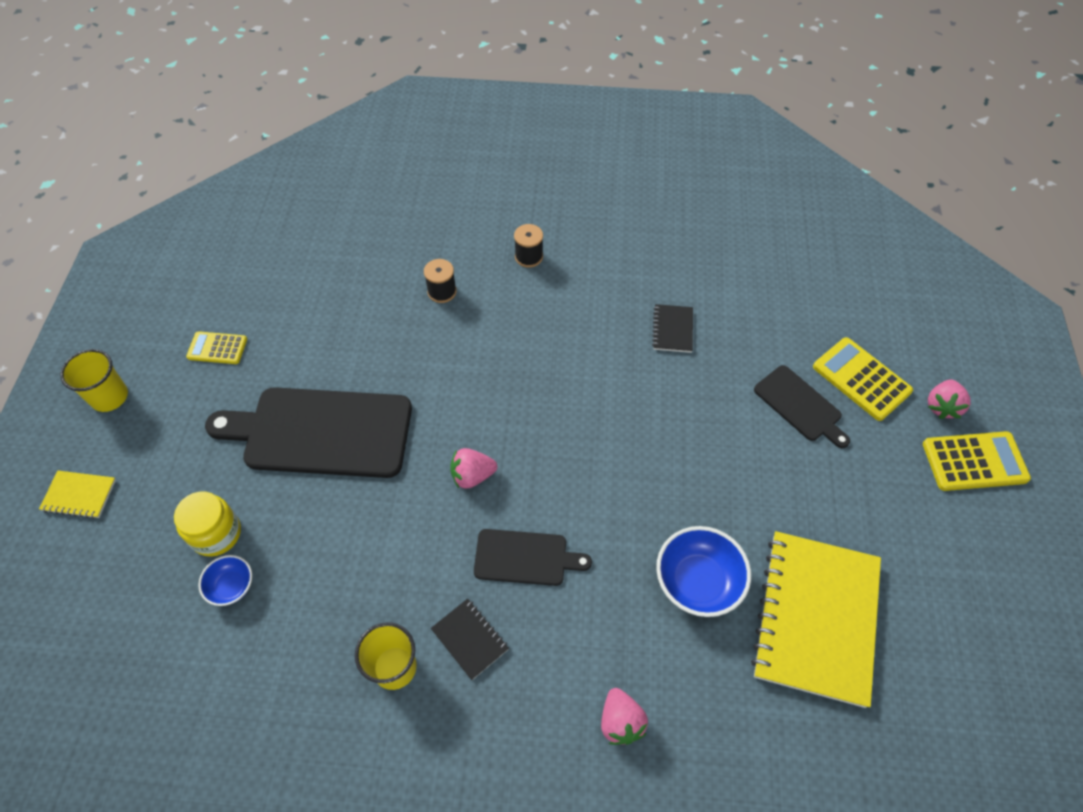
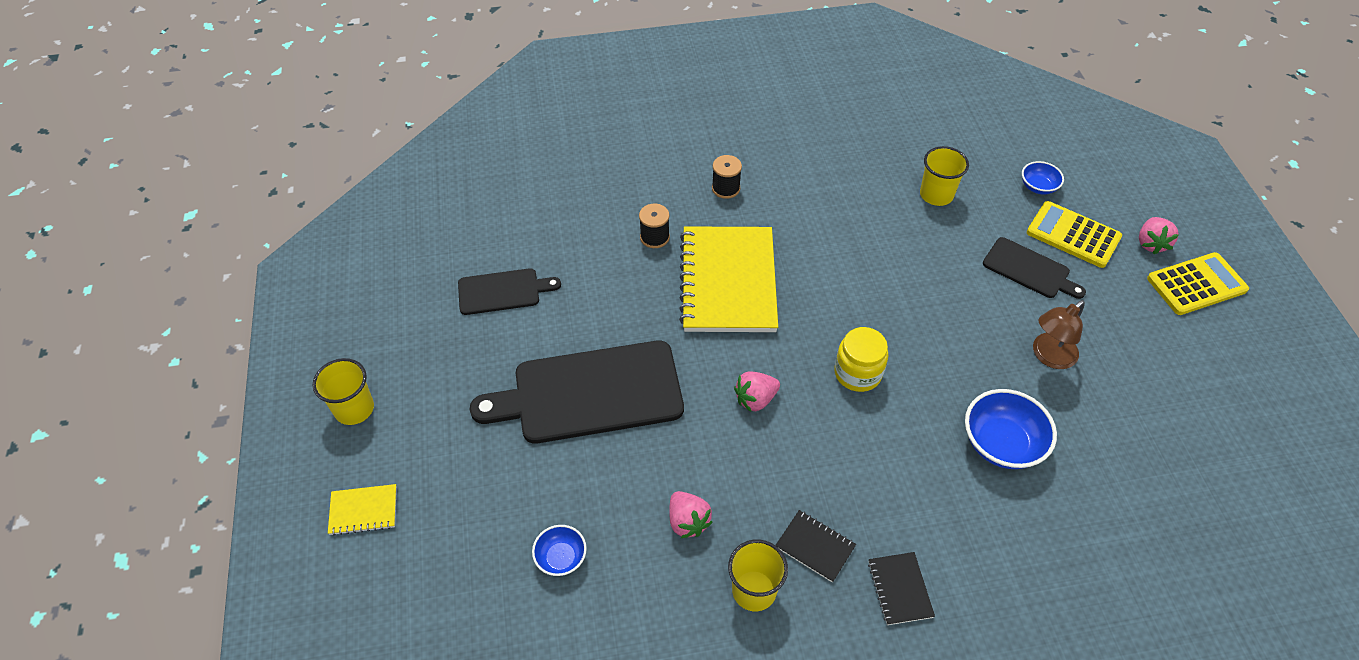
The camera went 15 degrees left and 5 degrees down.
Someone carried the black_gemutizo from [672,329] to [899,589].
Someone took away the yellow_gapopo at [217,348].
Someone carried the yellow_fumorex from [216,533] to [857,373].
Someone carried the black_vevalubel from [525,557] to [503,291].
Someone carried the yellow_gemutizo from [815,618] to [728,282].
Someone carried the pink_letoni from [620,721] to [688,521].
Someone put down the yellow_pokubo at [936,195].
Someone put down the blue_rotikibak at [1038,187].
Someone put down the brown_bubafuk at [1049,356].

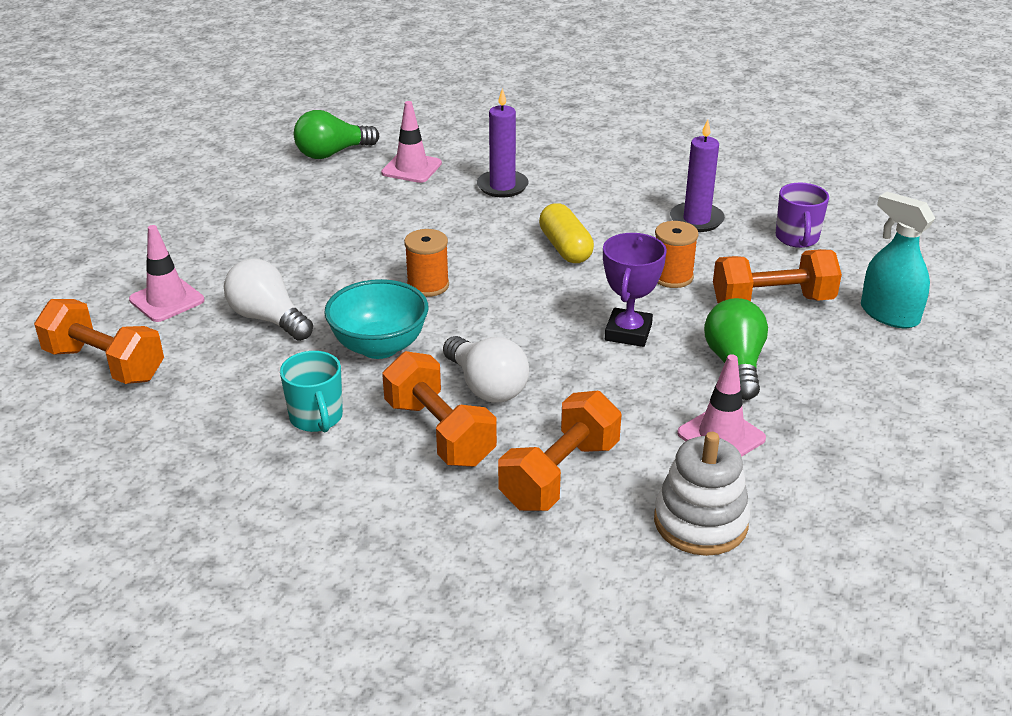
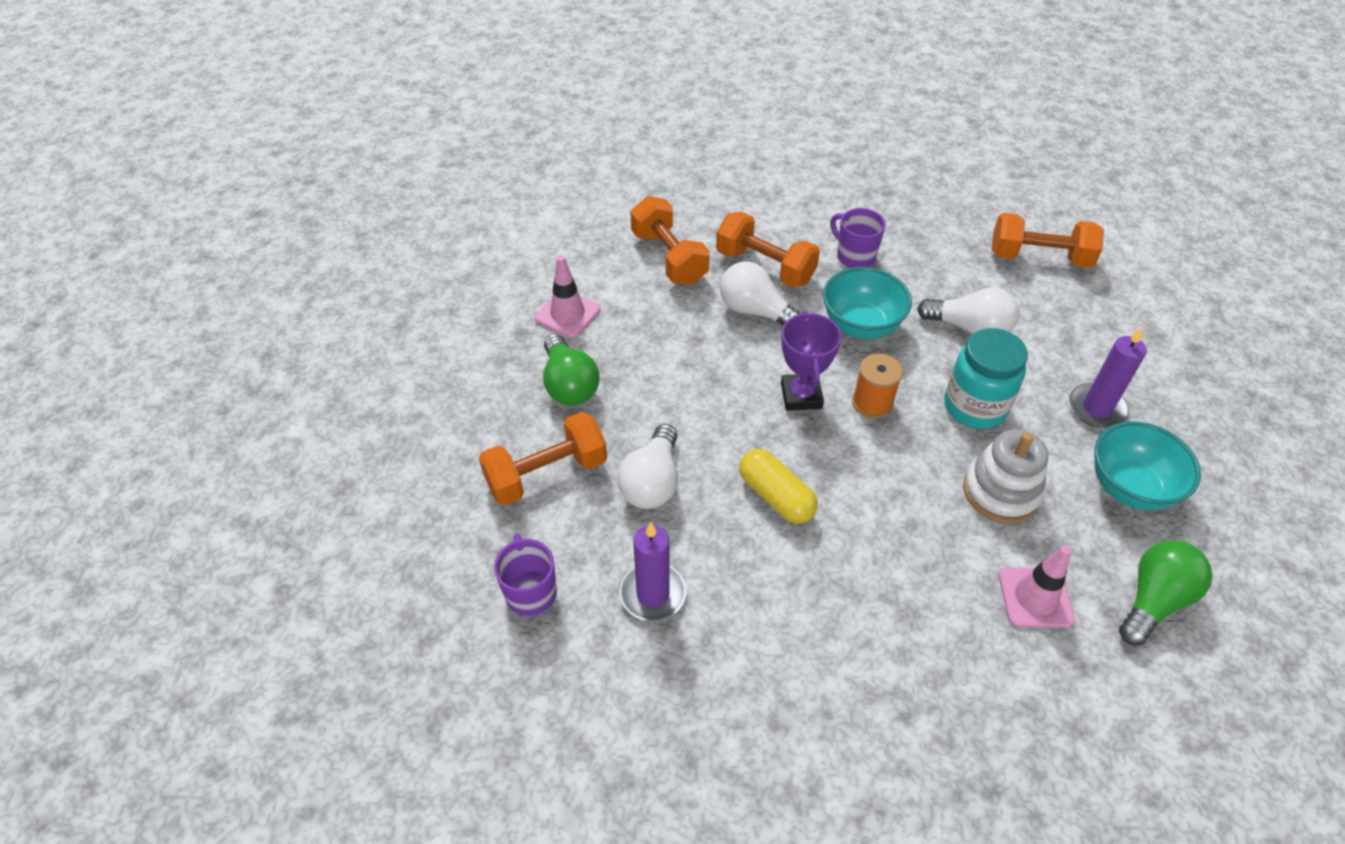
The camera went 160 degrees right and 15 degrees up.
Someone carried the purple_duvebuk from [502,186] to [1096,408].
Someone took away the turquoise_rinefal at [889,314].
Someone swapped the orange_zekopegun at [672,277] for the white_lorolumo at [652,482].
Someone took away the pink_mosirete at [167,300].
Someone carried the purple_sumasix from [628,332] to [801,396].
Someone repainted the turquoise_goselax at [316,418], which became the purple_goselax at [854,256].
Someone rotated the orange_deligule at [559,475] by 45 degrees counterclockwise.
Someone carried the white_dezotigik from [700,522] to [1001,492].
Someone put down the turquoise_fumorex at [974,407].
Someone put down the turquoise_rotikibak at [1129,487].

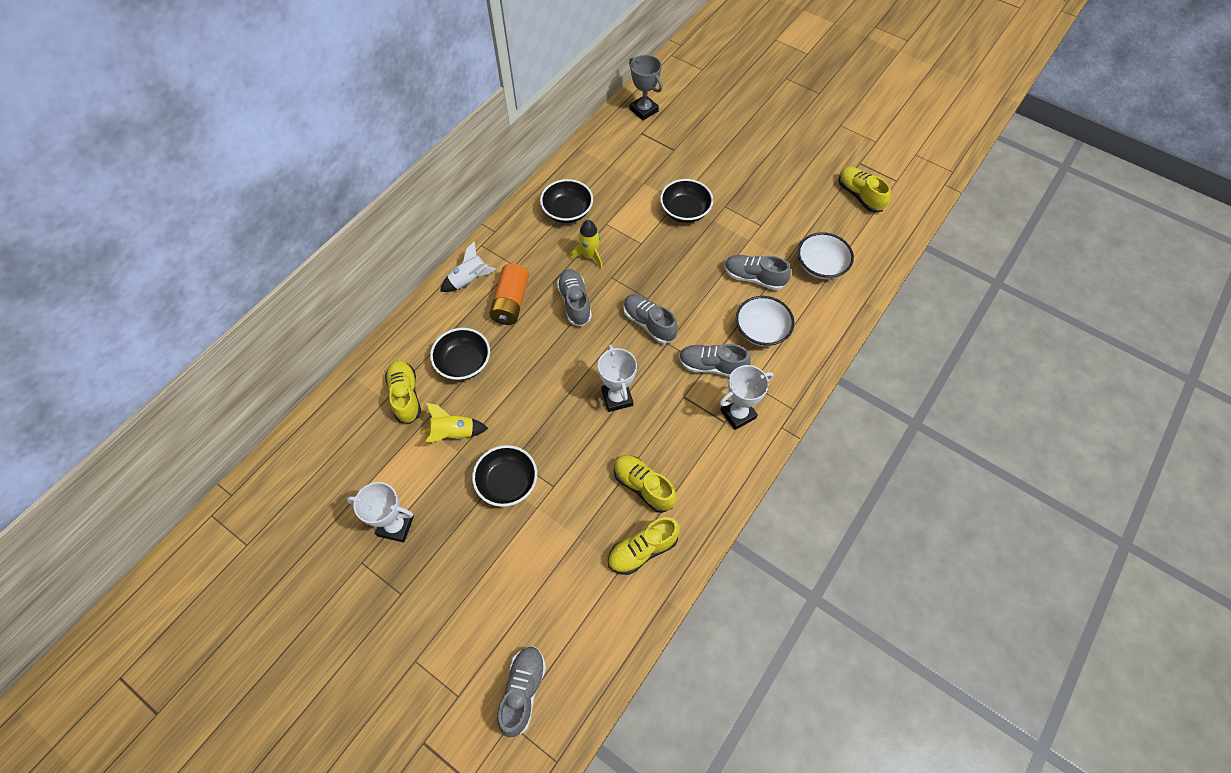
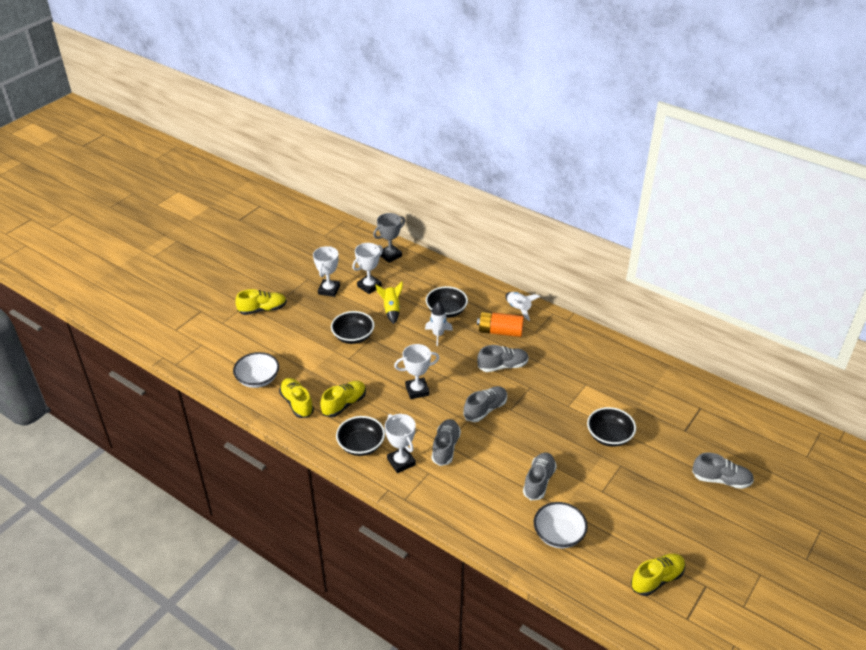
The camera went 90 degrees right and 20 degrees down.
Someone carried the grey_sumasix from [644,110] to [390,255].
Someone carried the black_rotikibak from [567,211] to [361,445].
Someone took away the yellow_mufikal at [589,256].
Someone carried the white_rotikibak from [761,330] to [258,379].
Someone carried the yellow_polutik from [405,396] to [262,309].
Someone carried the grey_polutik from [523,691] to [721,480].
Someone put down the white_sumasix at [369,286].
Someone put down the white_mufikal at [438,335].

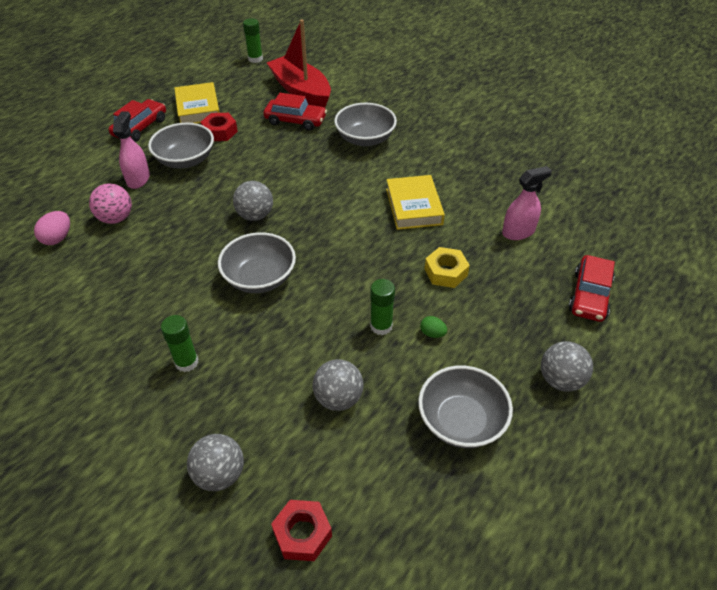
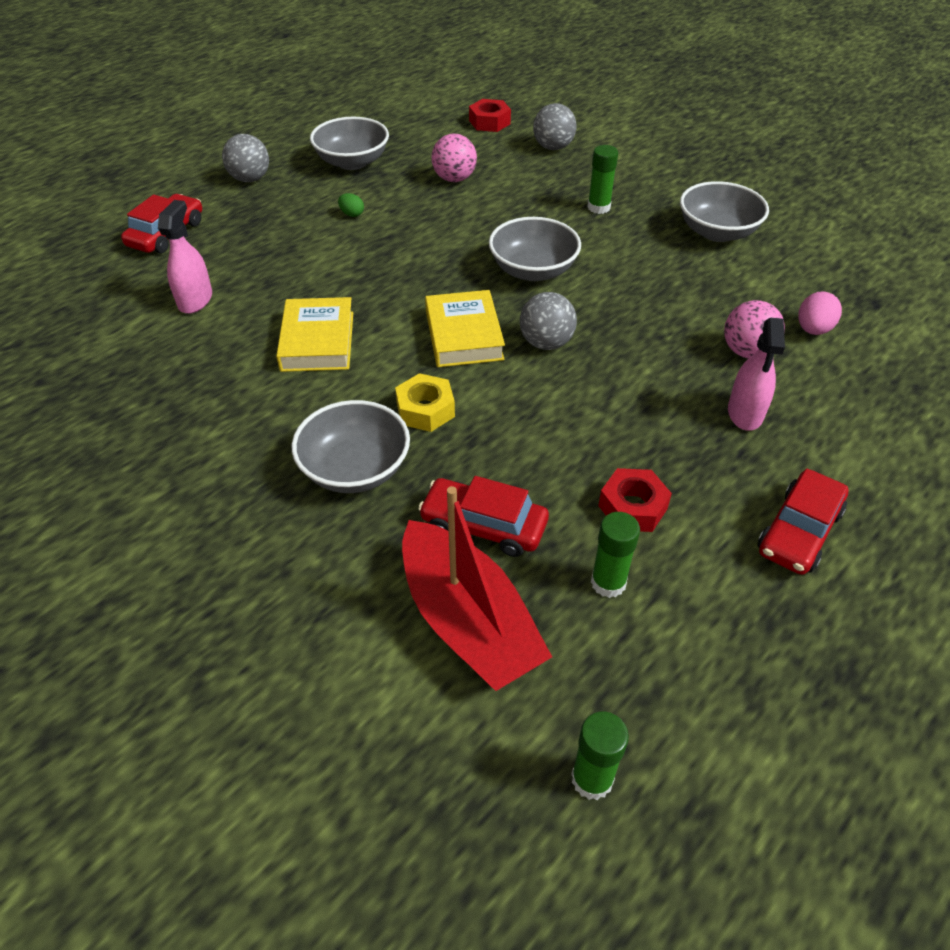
The camera went 175 degrees left and 0 degrees up.
Someone carried the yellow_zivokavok from [198,108] to [464,335].
Someone carried the grey_rotikibak from [185,160] to [717,232].
Someone rotated the pink_rinefal at [518,232] by 120 degrees clockwise.
Someone carried the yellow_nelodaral from [445,272] to [425,410].
Someone carried the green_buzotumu from [381,326] to [608,583].
Someone repainted the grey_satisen at [338,398], which became the pink_satisen at [454,179].

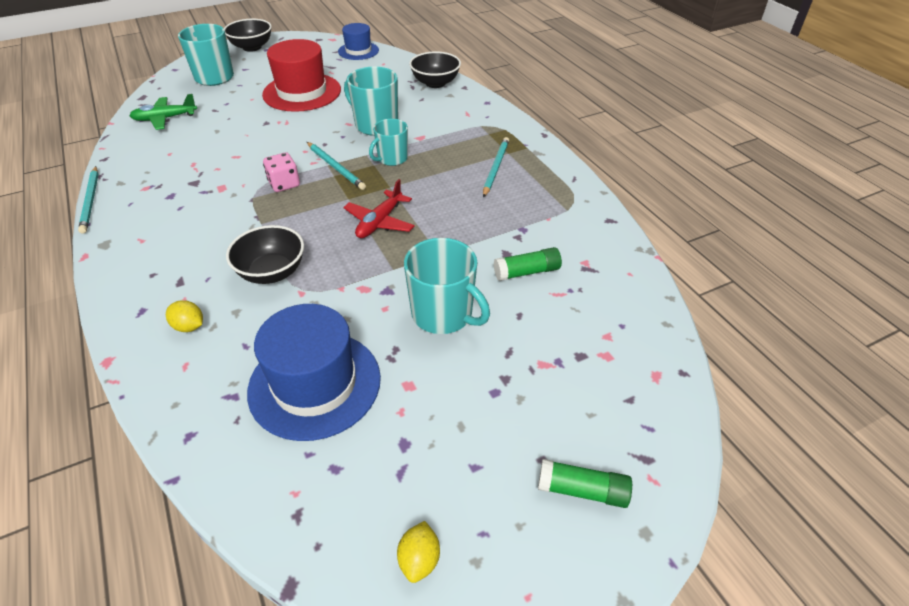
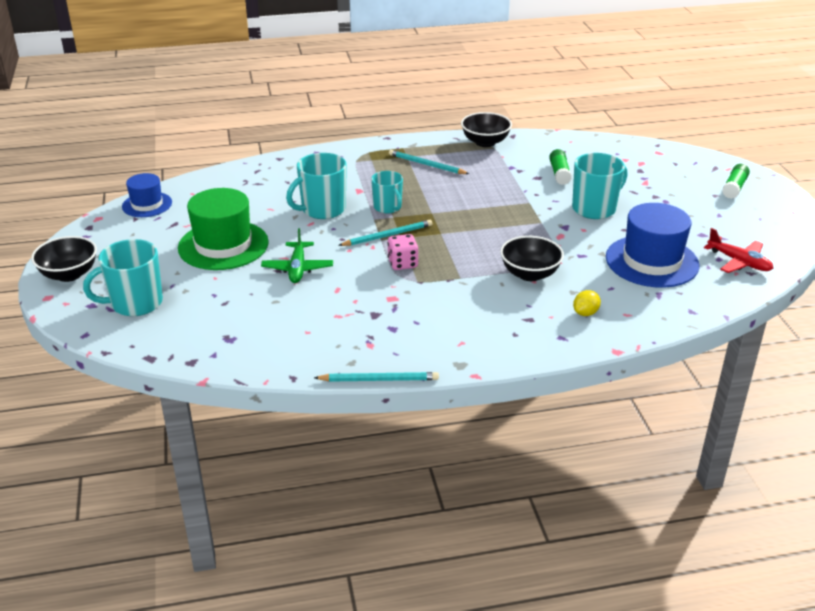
The camera went 75 degrees left and 10 degrees down.
Someone repainted the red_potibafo at [302,92], which became the green_potibafo at [223,245].
Someone carried the black_rotikibak from [435,83] to [485,142].
Someone carried the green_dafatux from [165,118] to [297,268].
Someone carried the red_dafatux from [380,222] to [739,262].
Someone took away the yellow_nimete at [419,559].

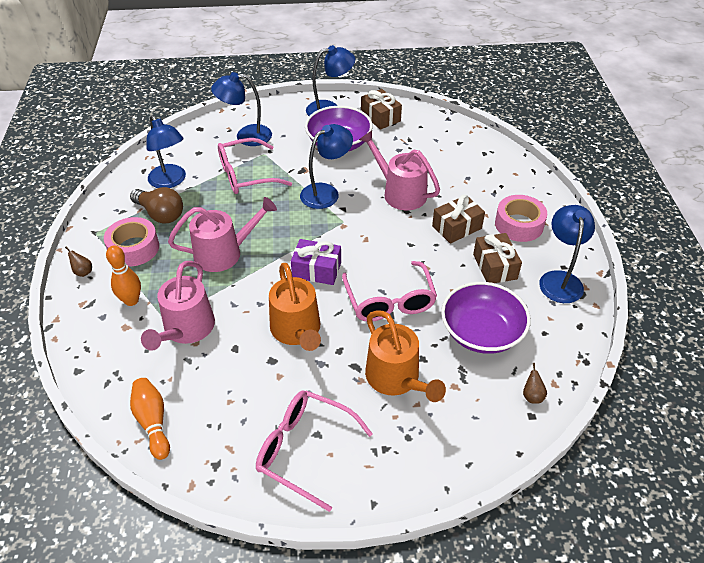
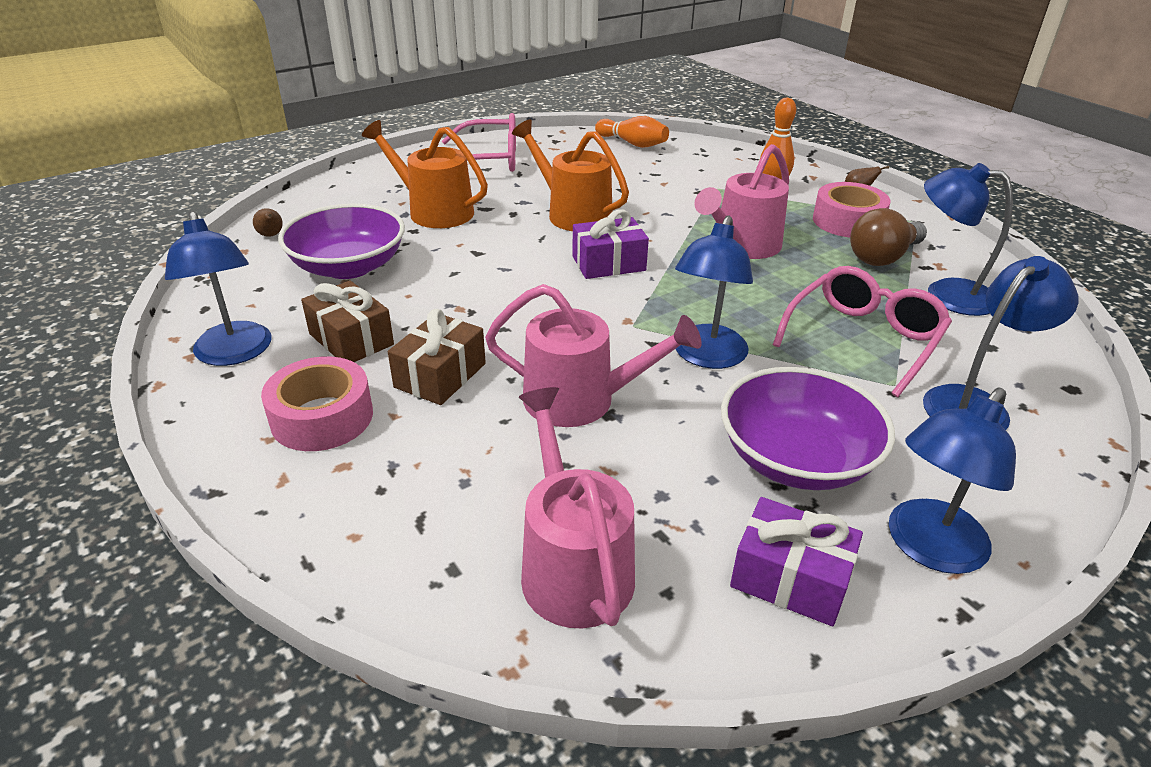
The camera went 150 degrees right and 10 degrees down.
Someone repainted the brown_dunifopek at [380,117], which became the purple_dunifopek at [790,578].
Someone rotated the brown_lorolumo at [160,214] by 45 degrees counterclockwise.
Someone carried the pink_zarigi from [186,329] to [573,565].
Someone took away the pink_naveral at [390,301].

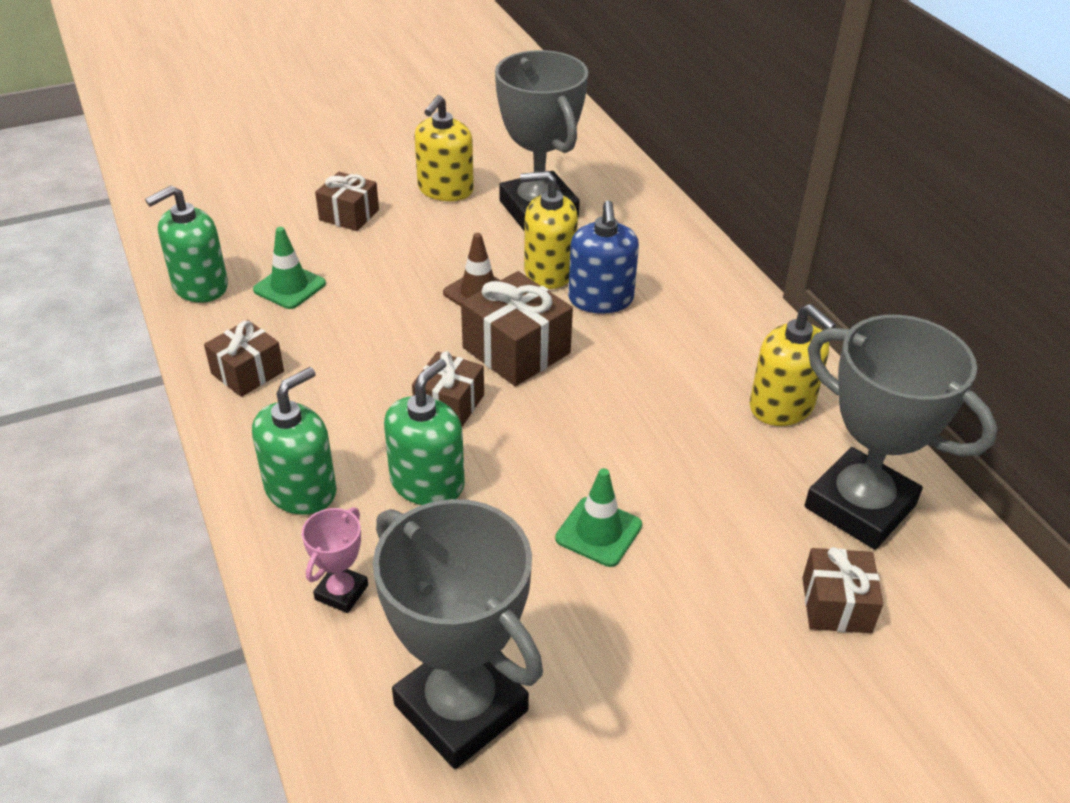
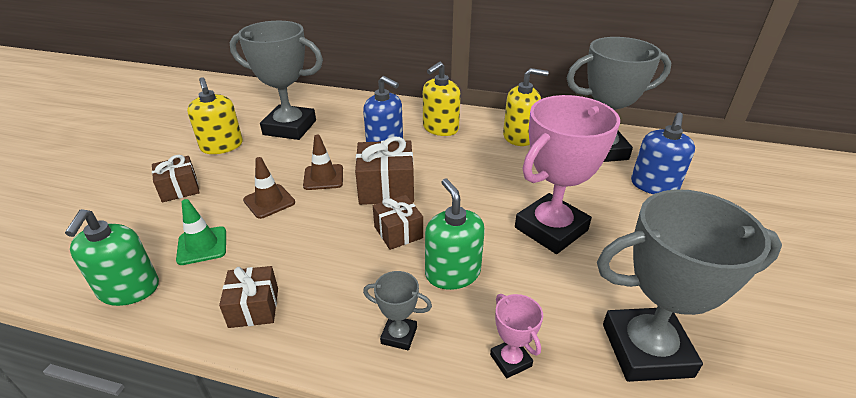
The camera went 50 degrees left and 5 degrees down.
Someone carried the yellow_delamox from [549,272] to [440,128].
Someone swapped the green_delamox at [301,490] for the grey_sumasix at [399,335].
Someone swapped the green_mosirete at [598,532] for the pink_sumasix at [551,229].
Someone swapped the brown_dunifopek at [836,605] for the blue_delamox at [654,185].
Someone put down the brown_mosirete at [269,201].

